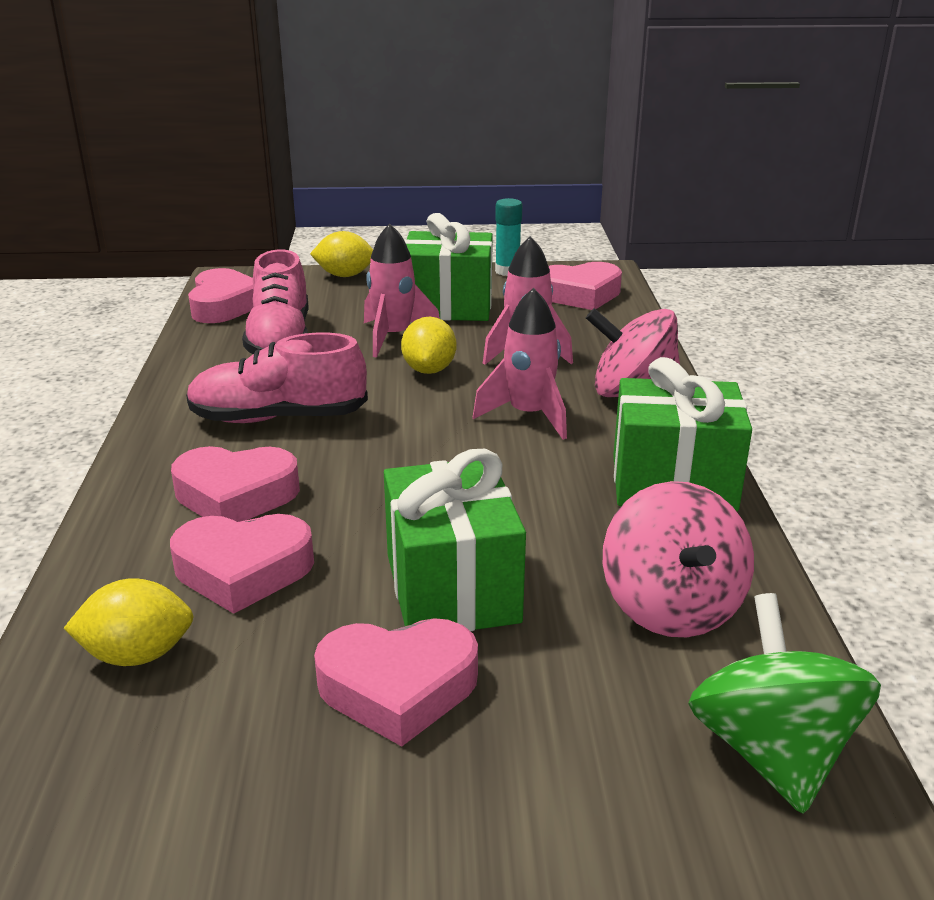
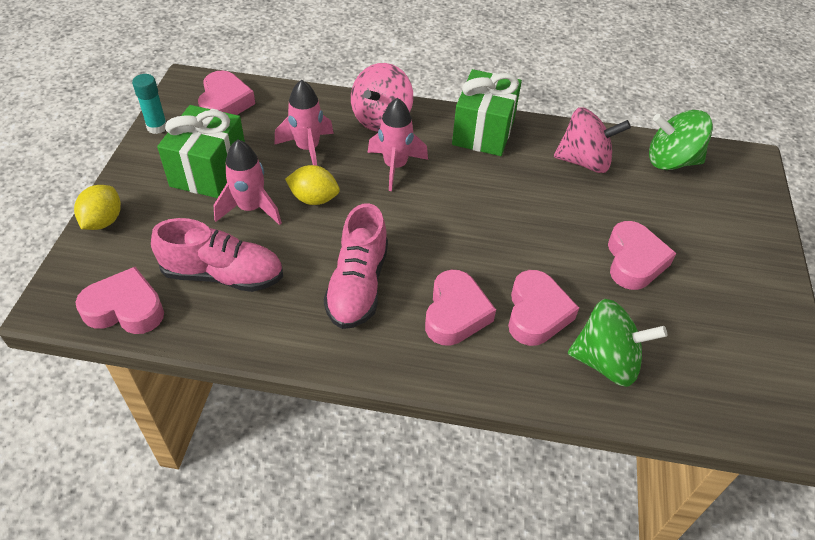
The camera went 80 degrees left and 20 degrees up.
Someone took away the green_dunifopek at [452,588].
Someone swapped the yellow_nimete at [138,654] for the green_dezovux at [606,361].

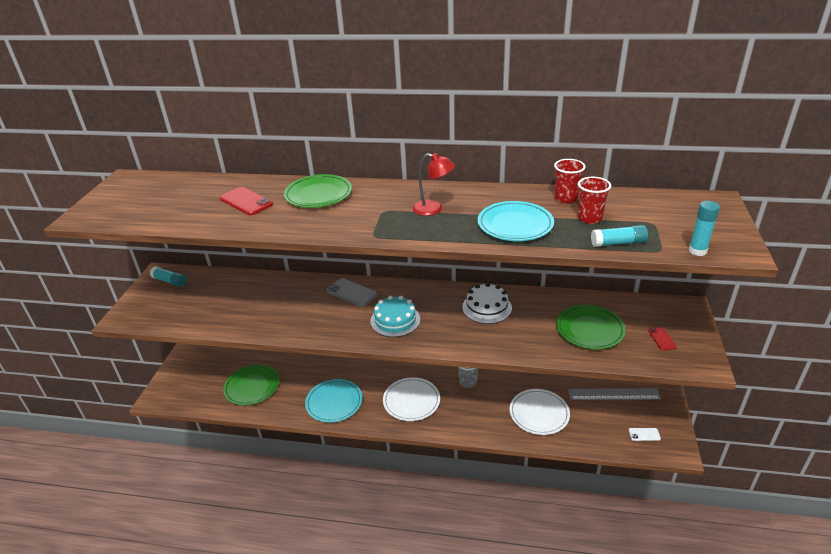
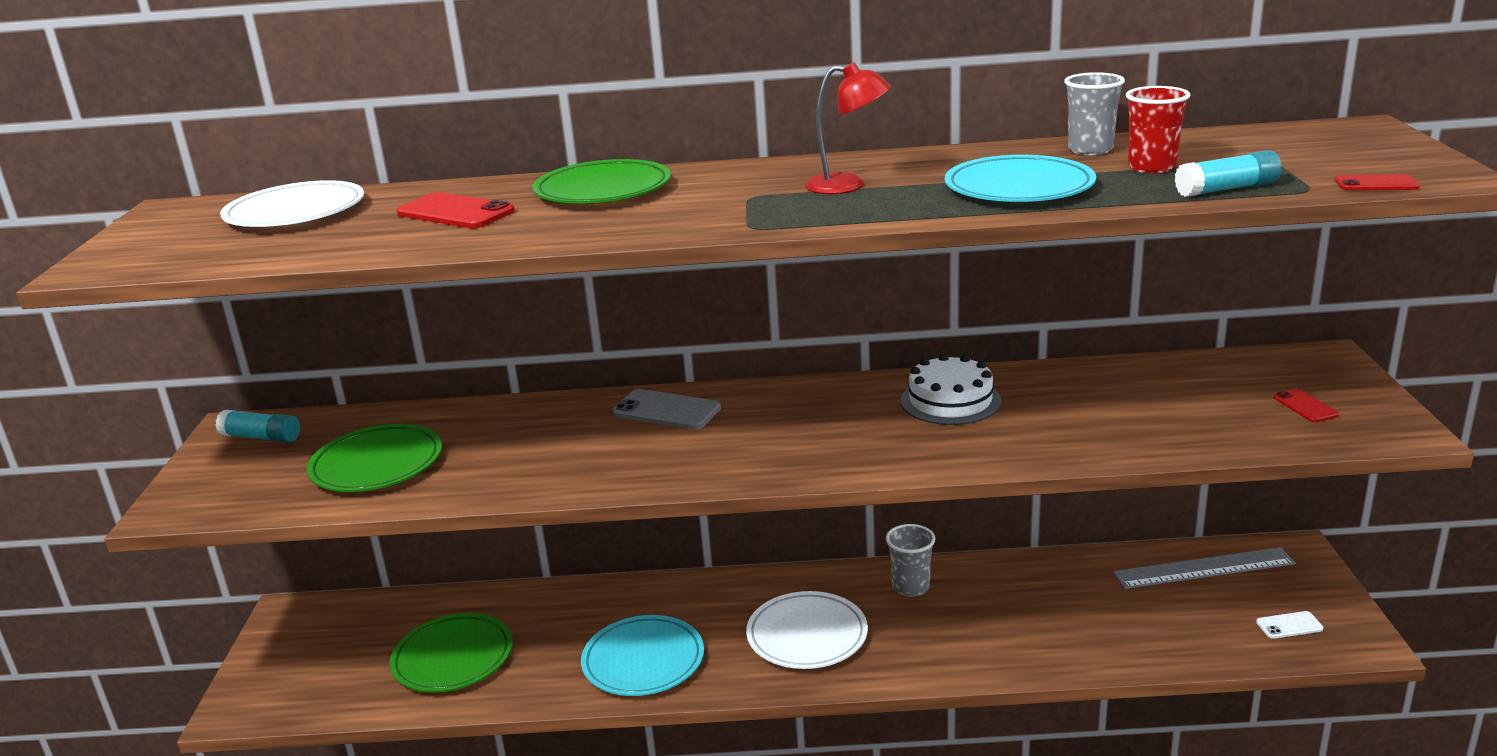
The camera went 10 degrees left and 10 degrees down.
Someone repainted the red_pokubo at [566,198], which became the grey_pokubo at [1090,150].
Someone swapped the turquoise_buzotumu at [697,251] for the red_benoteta at [1376,184].
Someone took away the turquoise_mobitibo at [395,320].
Someone carried the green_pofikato from [589,330] to [377,465].
Someone carried the white_pofikato from [539,414] to [295,212].

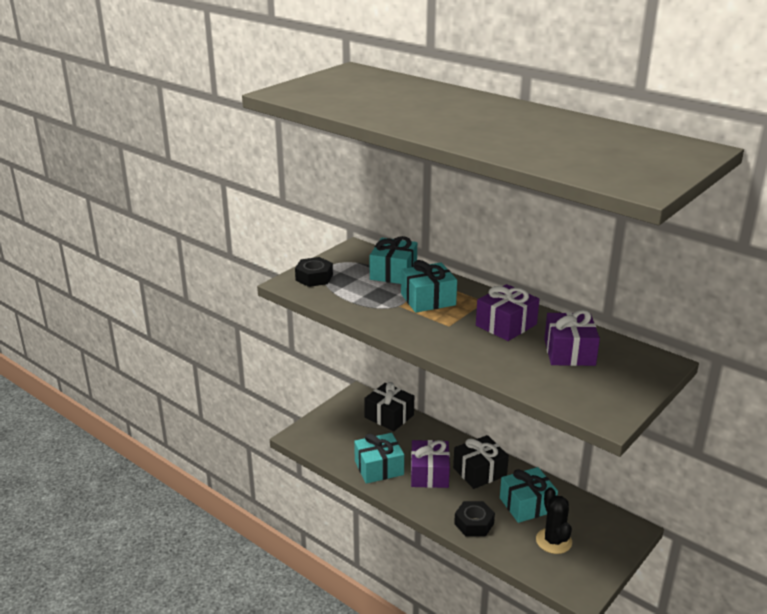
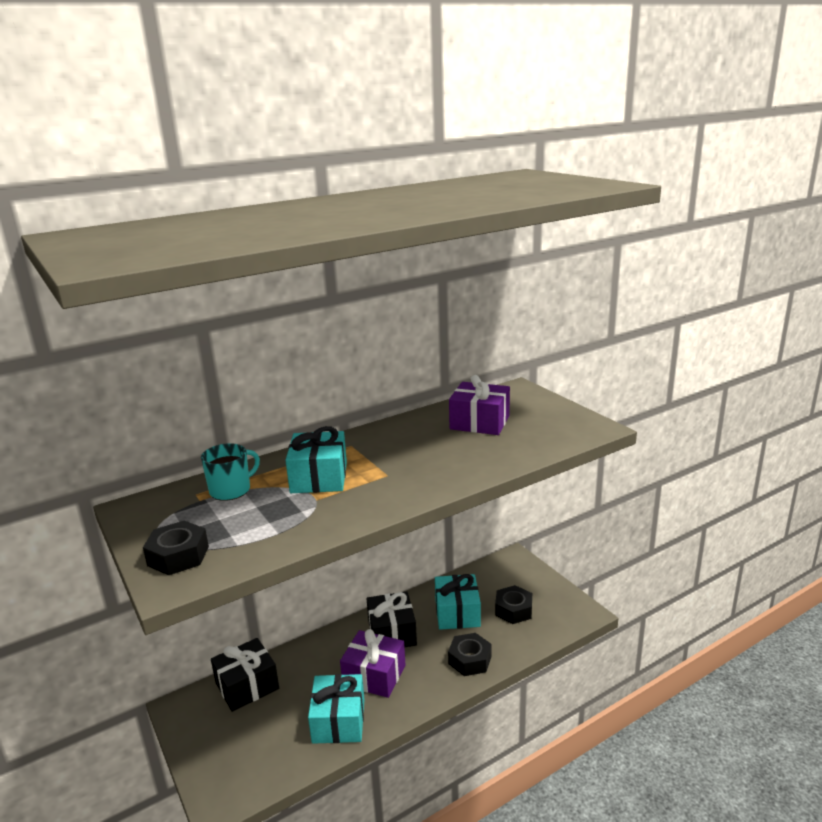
The camera went 70 degrees left and 5 degrees down.
Someone swapped the turquoise_dunifopek at [393,273] for the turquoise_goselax at [231,490].
Someone took away the purple_dunifopek at [506,325].
Someone swapped the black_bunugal at [553,541] for the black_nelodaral at [513,610].

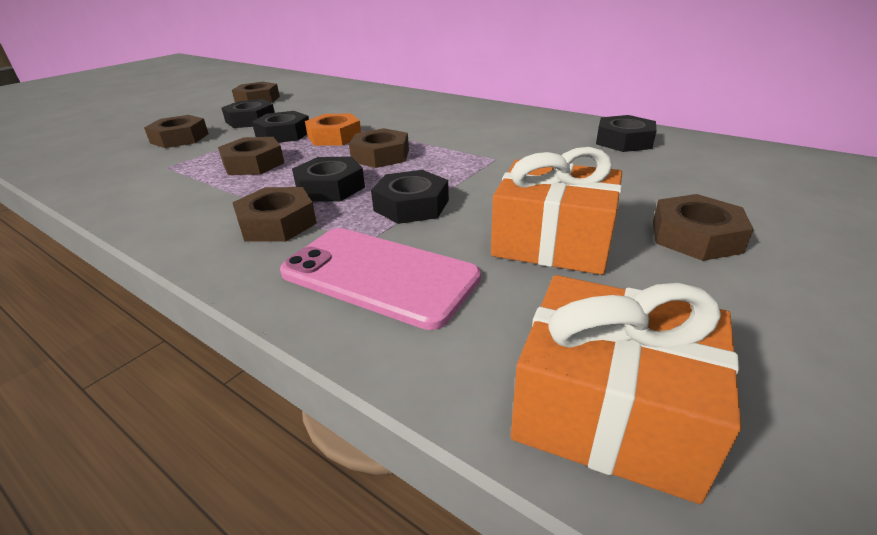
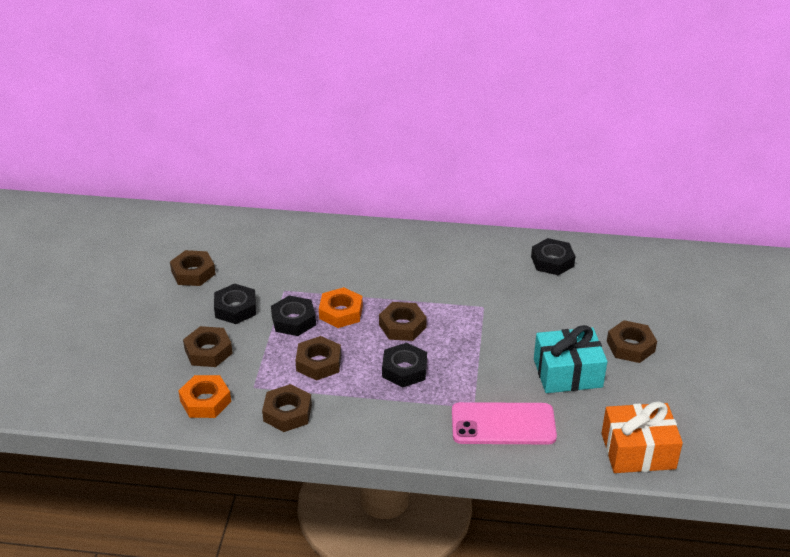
The camera went 30 degrees left and 5 degrees up.
Someone repainted the orange_dunifopek at [553,242], which became the turquoise_dunifopek at [567,373].
Someone took away the black_nelodaral at [411,205].
Someone carried the brown_nelodaral from [277,223] to [287,413].
Someone put down the orange_nelodaral at [205,401].

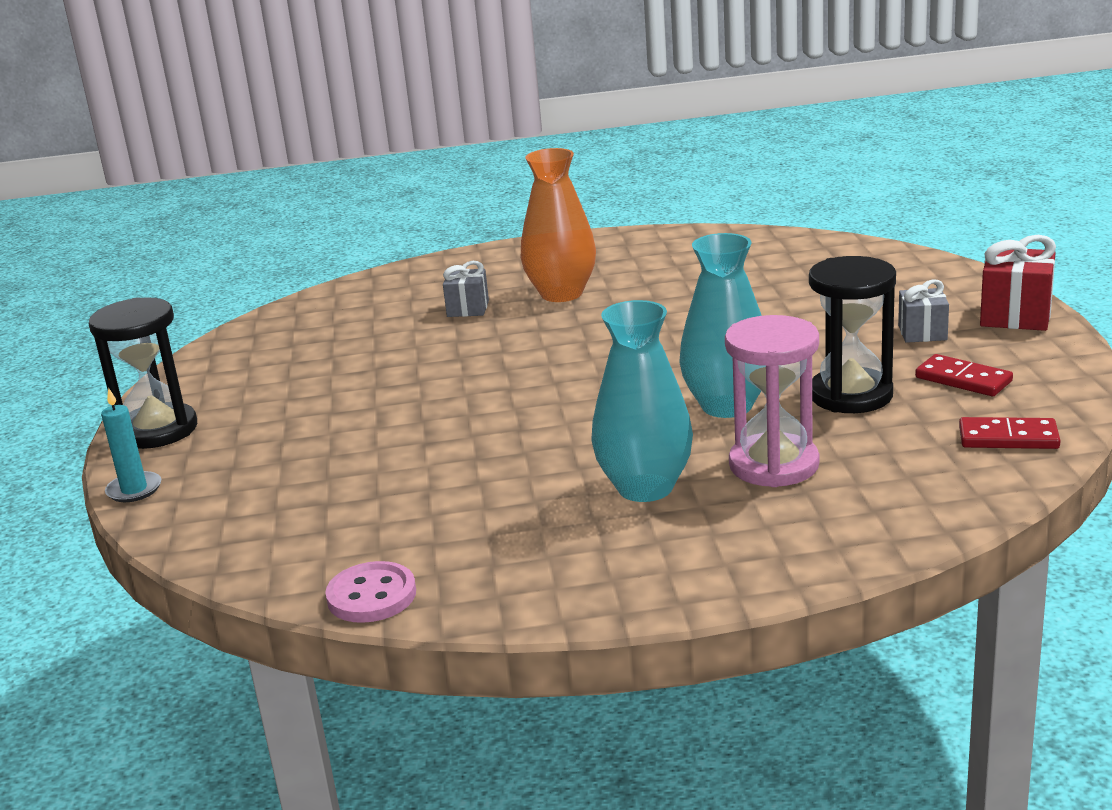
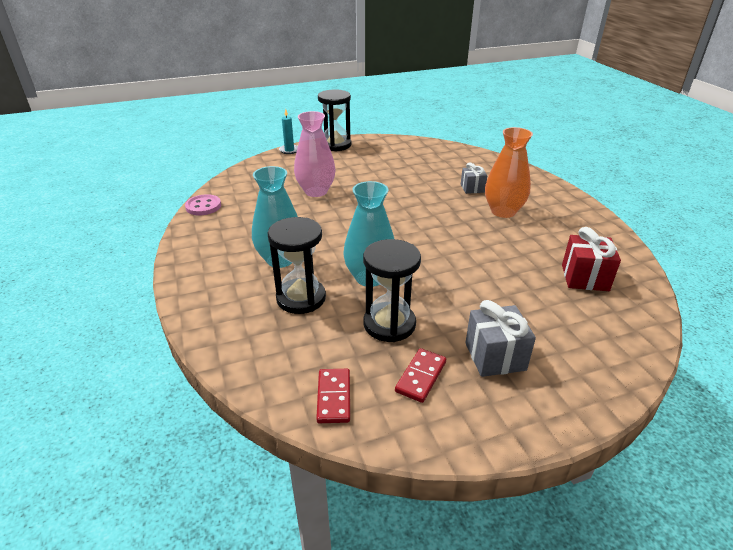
The camera went 75 degrees right and 10 degrees up.
Someone carried the red_dunifopek from [1015,316] to [585,278].
Someone scaled the grey_dunifopek at [922,333] by 1.55.
Someone repainted the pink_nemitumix at [774,465], which became the black_nemitumix at [301,298].
Someone put down the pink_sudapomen at [316,191].

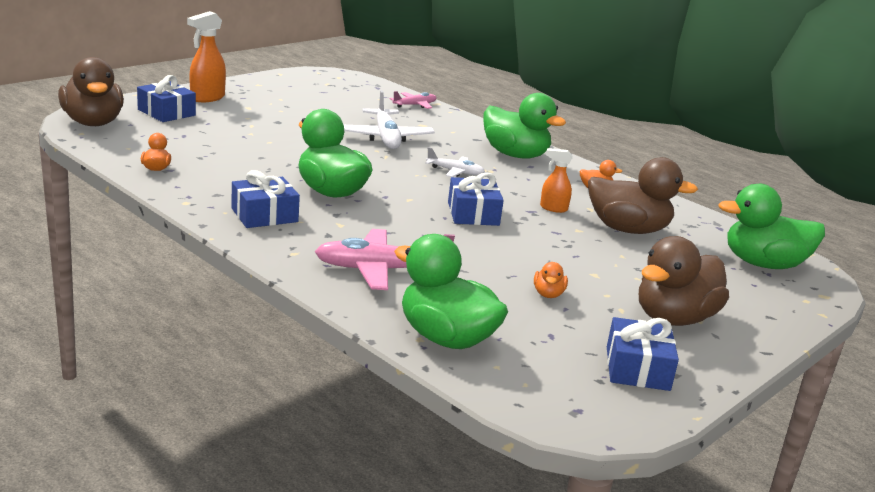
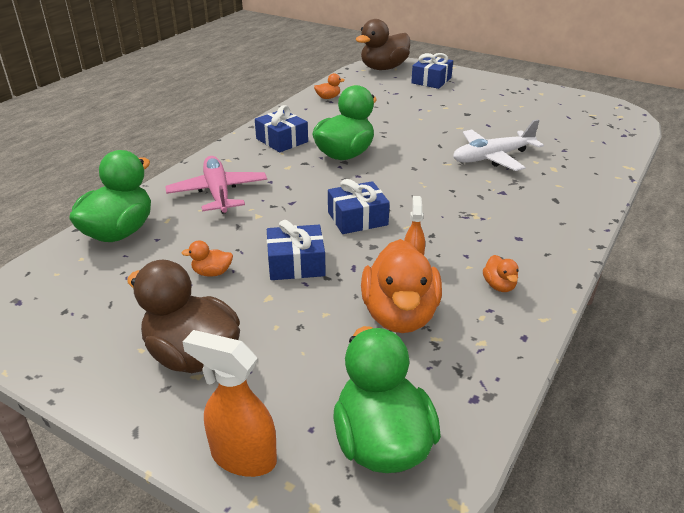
The camera went 80 degrees right and 10 degrees up.
Someone carried the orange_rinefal from [207,98] to [242,457].
Someone took away the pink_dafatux at [415,105].
Someone took away the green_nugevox at [515,155].
Someone took away the white_dafatux at [455,172].
Someone repainted the brown_nugevox at [628,229], which became the orange_nugevox at [399,315].
Someone carried the blue_dunifopek from [637,368] to [296,264].

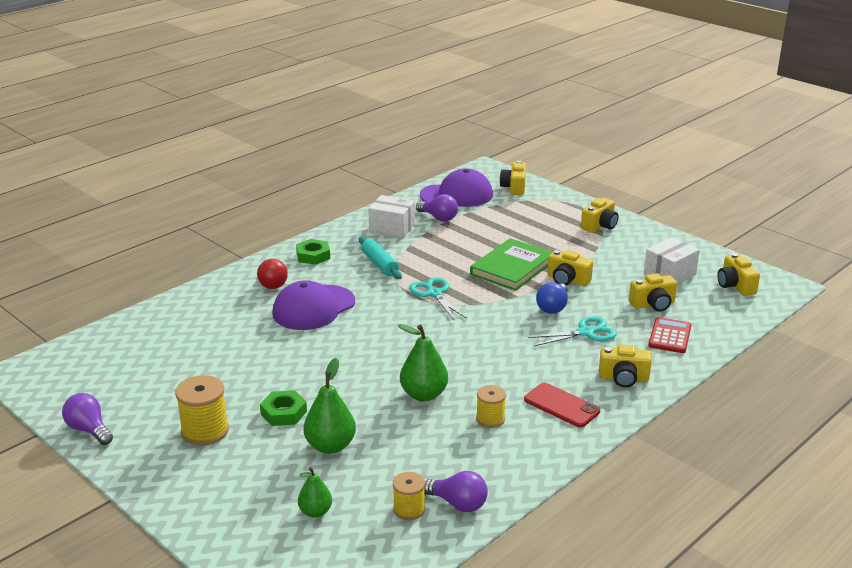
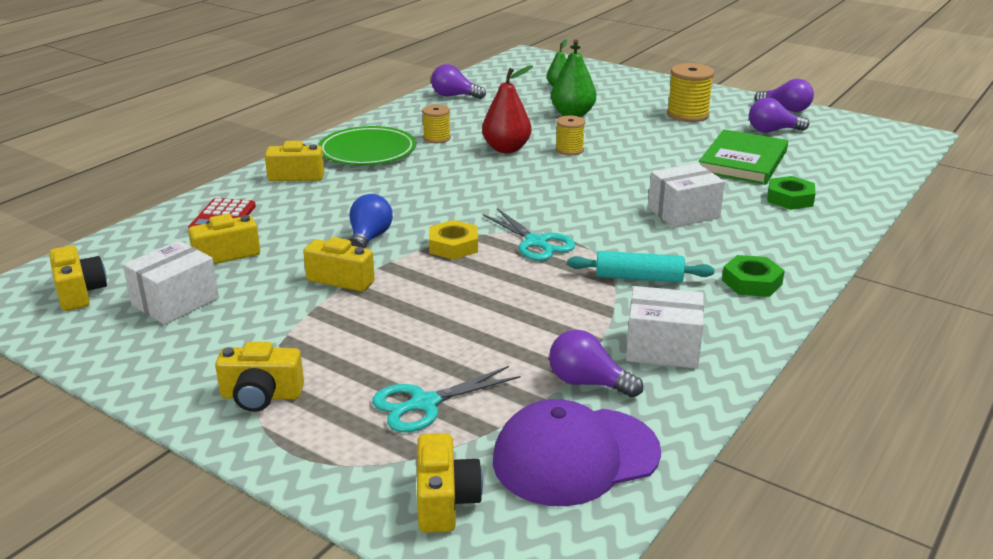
The camera went 170 degrees right and 0 degrees up.
Someone rotated the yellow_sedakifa at [600,226] by 120 degrees counterclockwise.
Someone rotated the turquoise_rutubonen at [380,264] by 45 degrees counterclockwise.
Someone carried the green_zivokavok from [512,267] to [743,161].
Someone took away the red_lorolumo at [273,283].
Someone swapped the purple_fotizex at [313,308] for the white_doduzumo at [683,213].
Someone carried the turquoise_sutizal from [586,332] to [423,404].
Someone repainted the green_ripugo at [423,394], which became the red_ripugo at [506,149].
Someone swapped the red_benoteta at [561,405] for the green_pofikato at [367,151].
Someone carried the green_nelodaral from [283,413] to [790,198].
Someone carried the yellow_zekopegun from [409,509] to [569,150].
Someone put down the purple_lorolumo at [772,131].
Someone put down the yellow_nelodaral at [453,246].

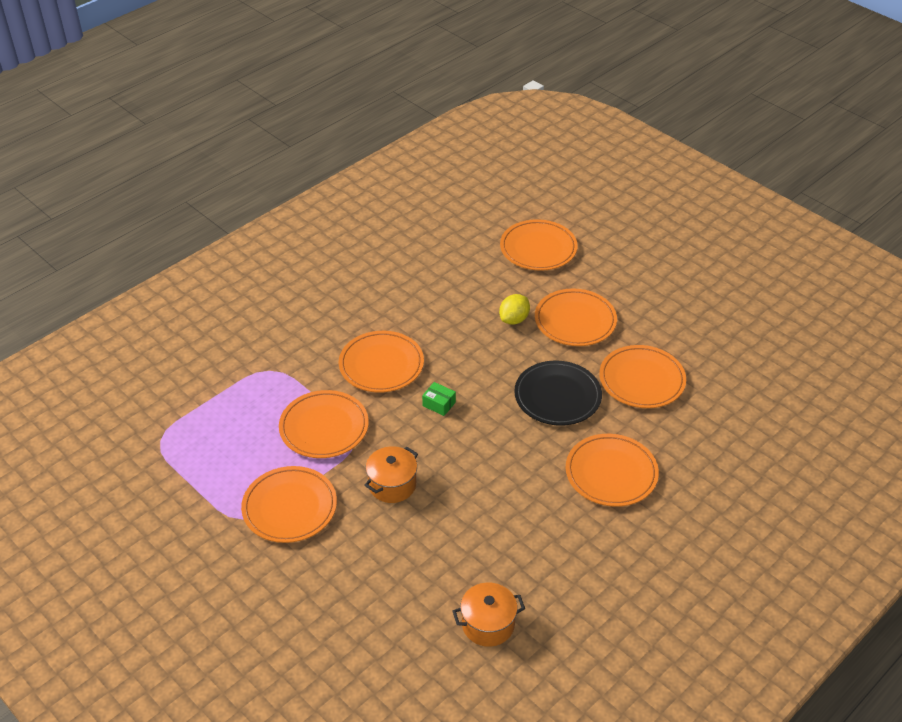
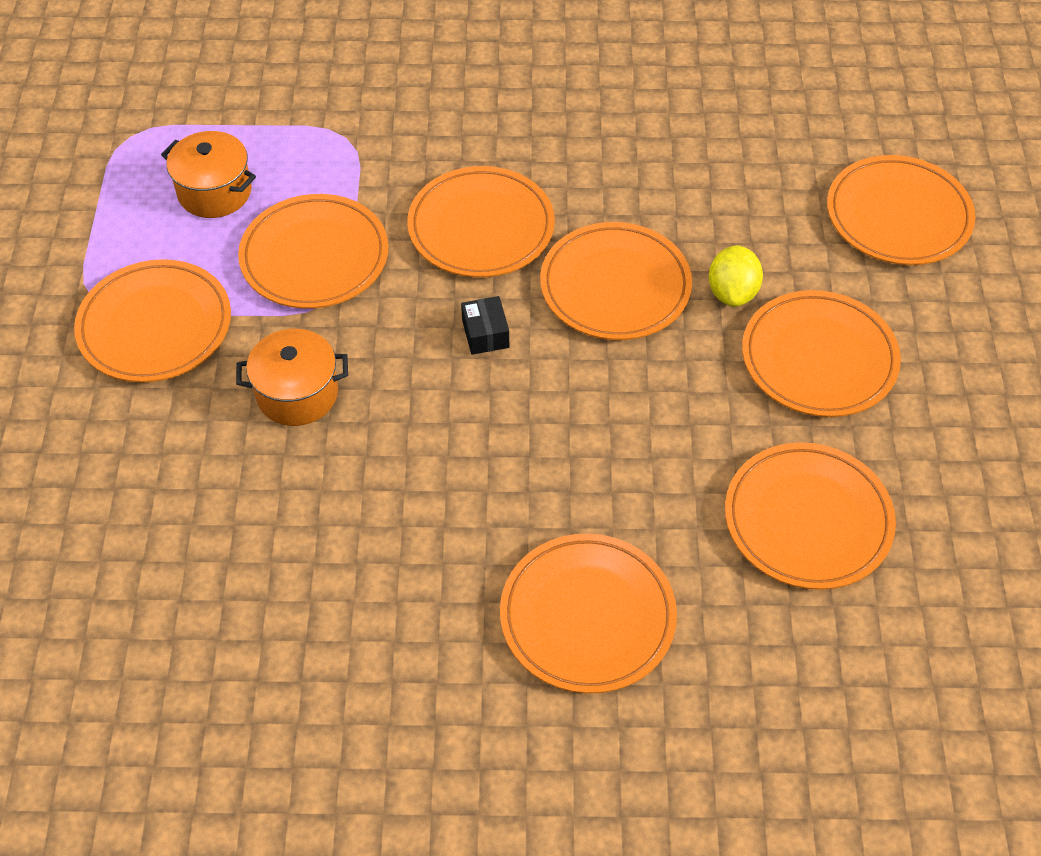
The camera went 45 degrees right and 10 degrees up.
Someone rotated the yellow_nimete at [514,319] by 75 degrees counterclockwise.
Someone took away the black_pofikato at [557,396].
Someone repainted the green_doduzumo at [439,404], which became the black_doduzumo at [485,334].
Someone carried the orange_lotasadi from [488,624] to [215,192].
Someone put down the orange_pofikato at [615,286].

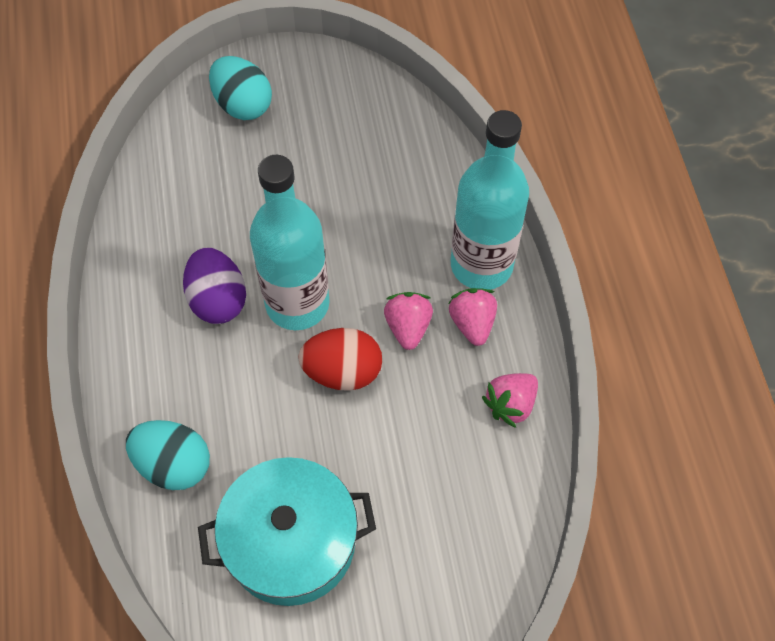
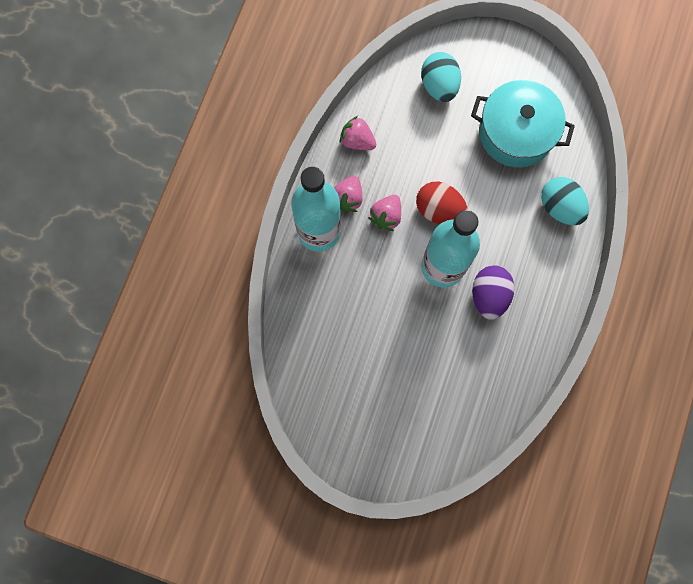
The camera went 150 degrees left and 15 degrees up.
Someone carried the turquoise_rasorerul from [243,105] to [439,86].
Someone rotated the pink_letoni at [510,404] by 135 degrees counterclockwise.

